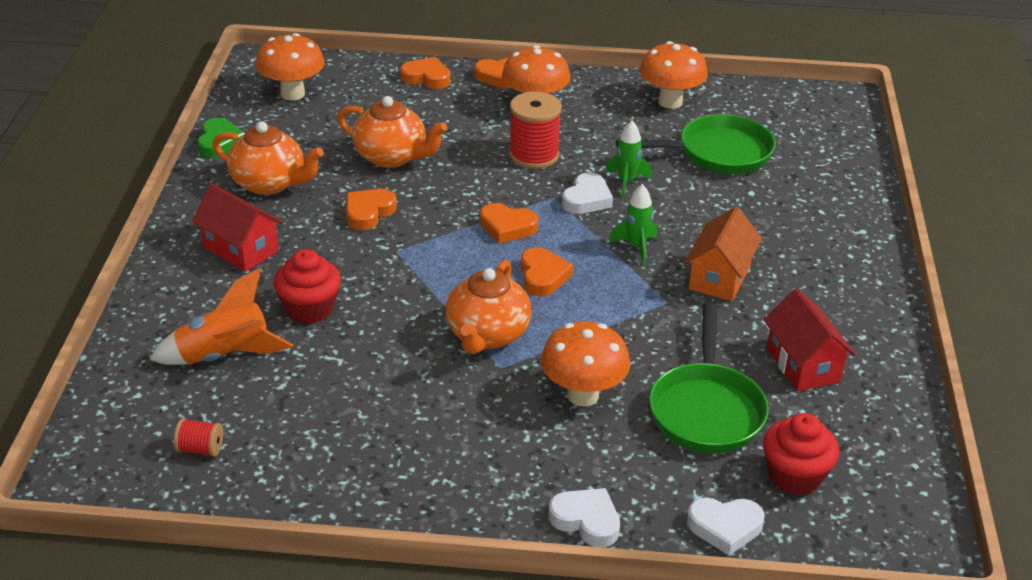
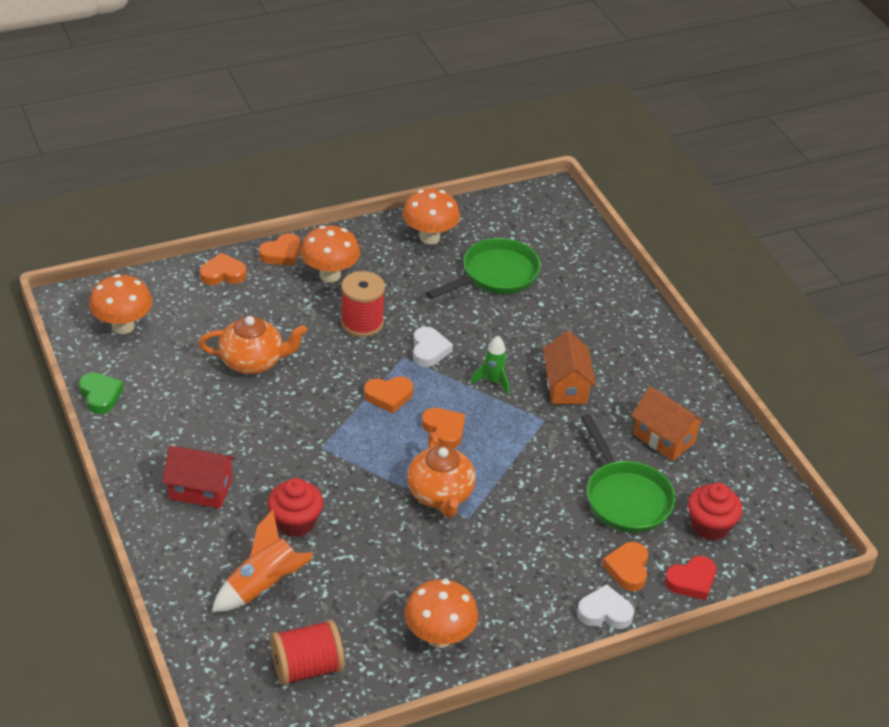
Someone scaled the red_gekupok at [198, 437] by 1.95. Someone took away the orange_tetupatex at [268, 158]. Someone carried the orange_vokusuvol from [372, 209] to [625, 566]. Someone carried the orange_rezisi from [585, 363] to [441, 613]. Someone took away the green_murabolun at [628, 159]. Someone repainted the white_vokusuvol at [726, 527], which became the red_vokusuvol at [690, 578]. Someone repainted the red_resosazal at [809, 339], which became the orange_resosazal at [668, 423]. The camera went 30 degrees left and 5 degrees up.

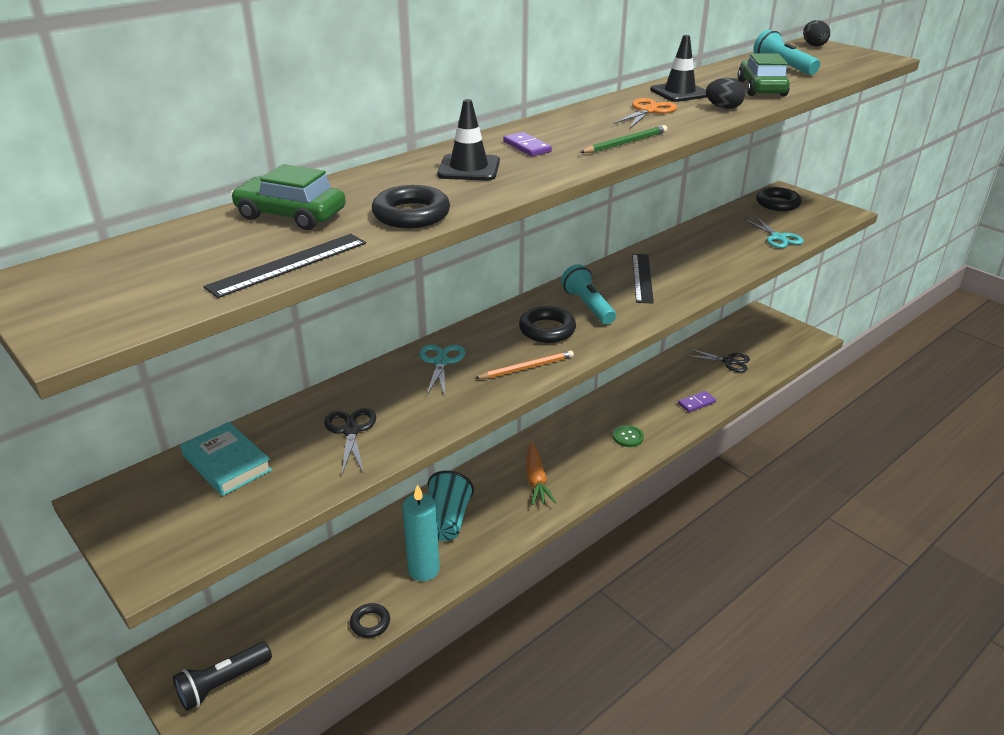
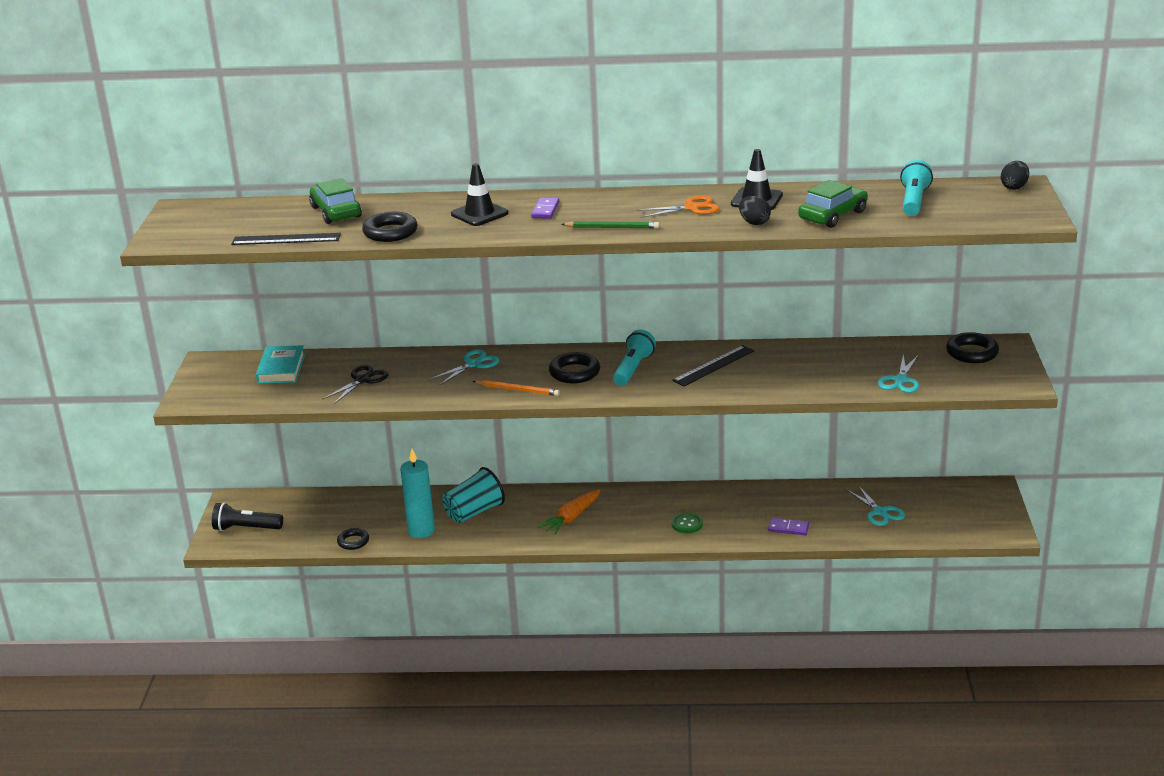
Someone repainted the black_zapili at [717, 360], which became the turquoise_zapili at [875, 505]. The camera went 45 degrees right and 5 degrees down.

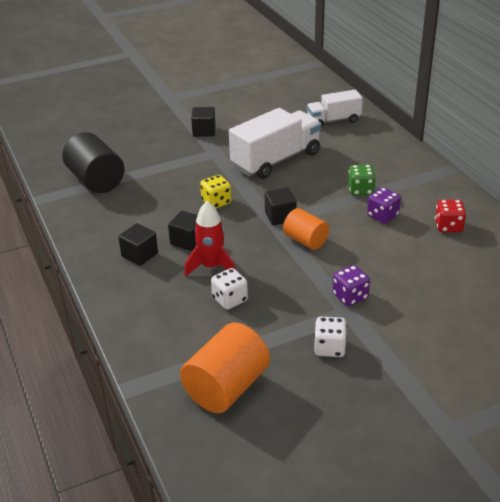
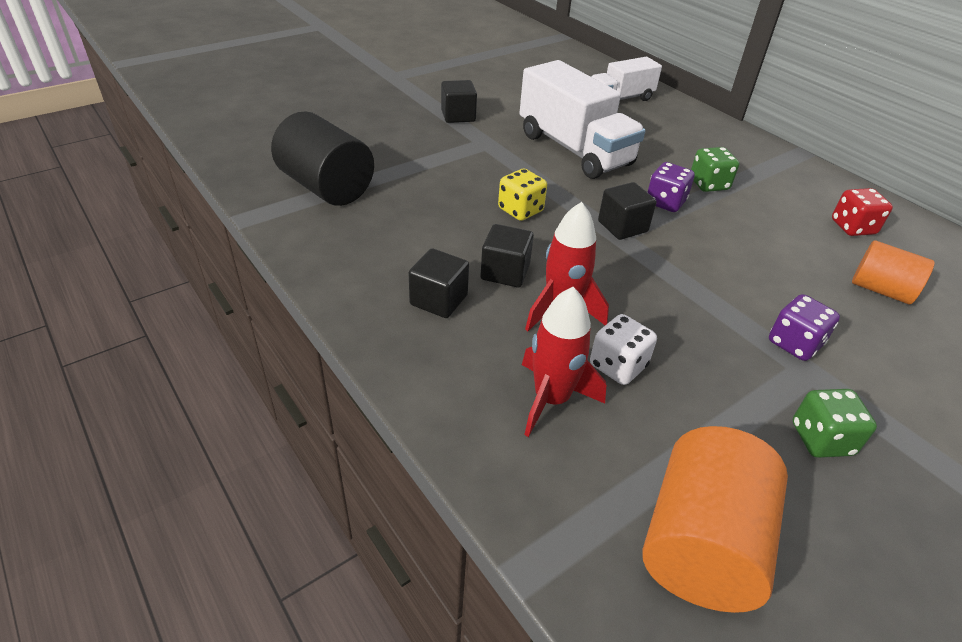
Someone rotated the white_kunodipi at [275, 143] by 105 degrees clockwise. Someone carried the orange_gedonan from [306, 229] to [893, 272]. Someone repainted the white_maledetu at [330, 337], which became the green_maledetu at [835, 423]. Someone carried the purple_maledetu from [384, 205] to [671, 187]. Someone put down the red_murabolun at [564, 362]. The camera went 15 degrees left and 5 degrees up.

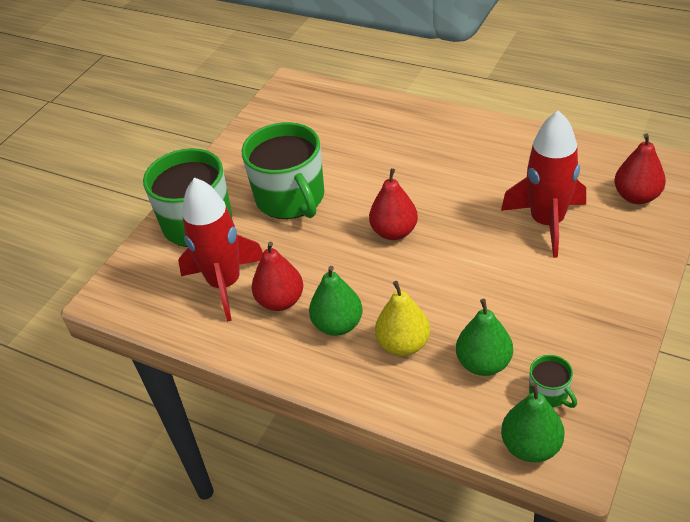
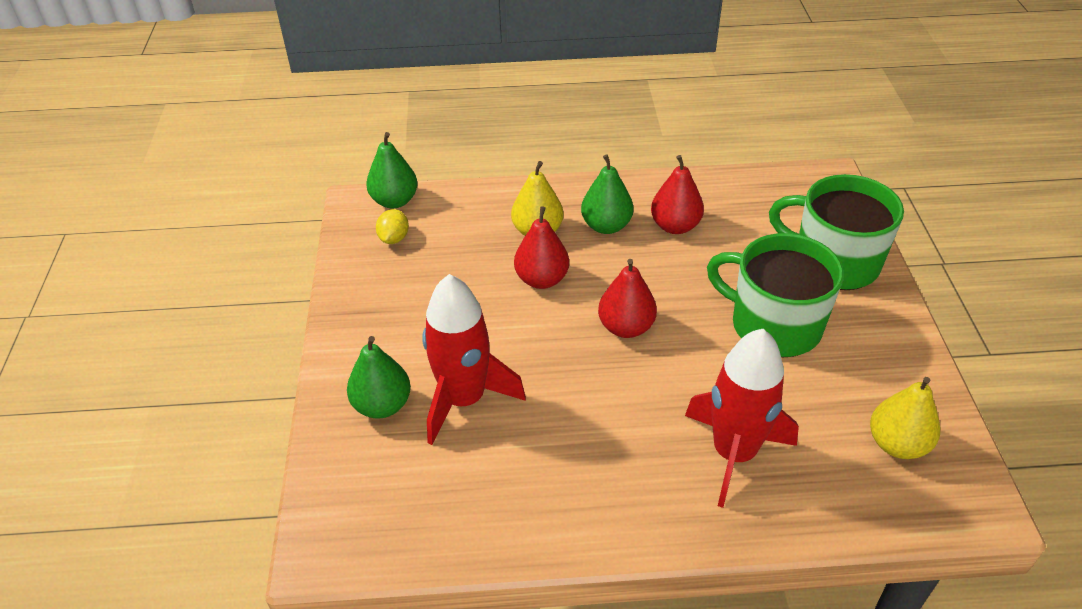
Someone carried the red_murabolun from [220, 250] to [742, 418]. Someone carried the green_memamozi from [484, 337] to [379, 377]. Someone swapped the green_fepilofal at [553, 381] for the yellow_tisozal at [392, 226]. Someone carried the red_memamozi from [640, 168] to [541, 247]. Someone put down the yellow_memamozi at [905, 418]. The camera went 145 degrees right and 0 degrees up.

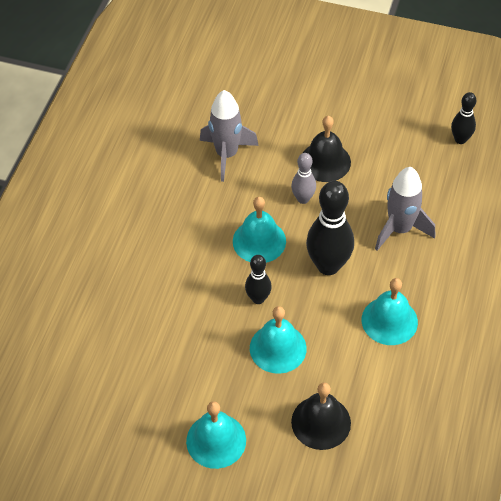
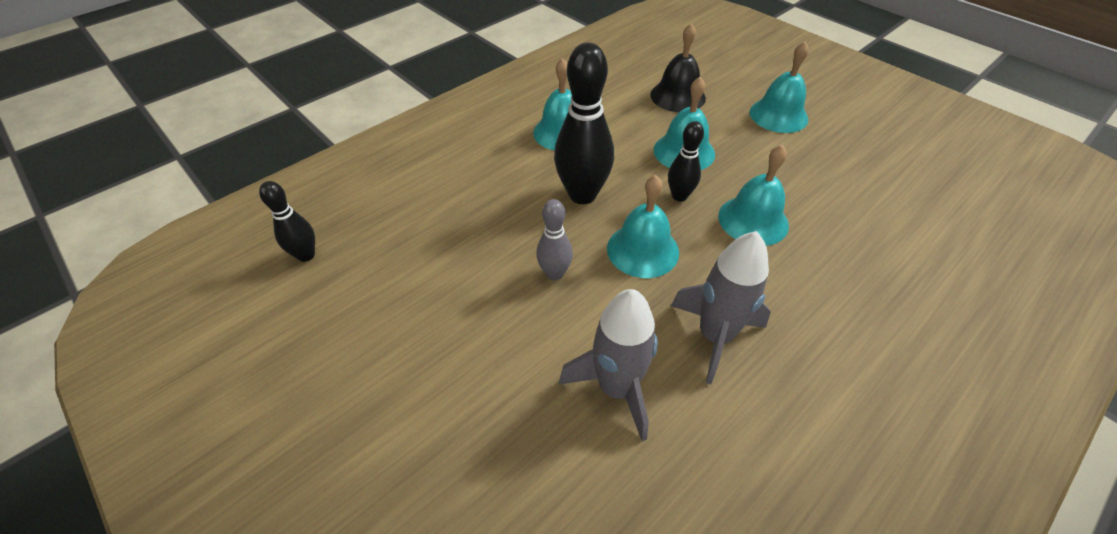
Someone took away the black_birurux at [327, 149]. Someone carried the grey_murabolun from [405, 209] to [721, 307]. Someone put down the turquoise_birurux at [753, 195]. The camera went 150 degrees left and 5 degrees down.

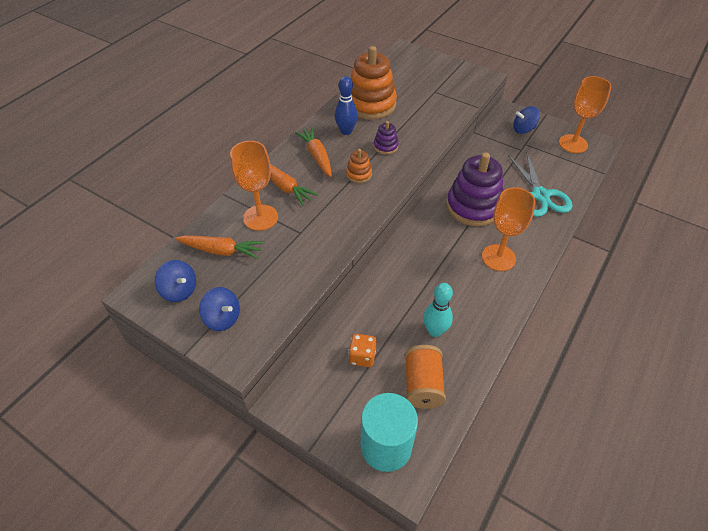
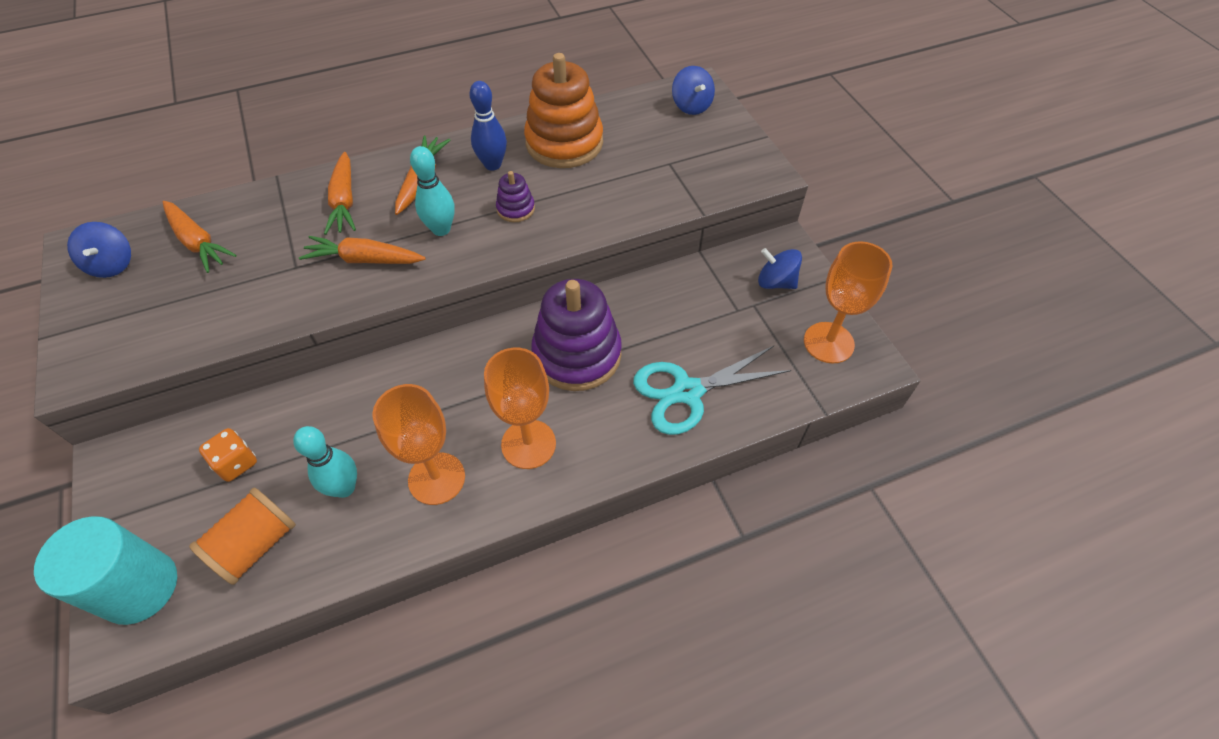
Someone carried the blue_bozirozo from [219, 309] to [693, 90]. Someone carried the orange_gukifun from [254, 186] to [418, 444]. Someone swapped the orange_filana at [359, 166] for the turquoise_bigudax at [432, 191]. Someone rotated the turquoise_zapili at [540, 185] by 45 degrees clockwise. Someone put down the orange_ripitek at [362, 250]. The camera went 35 degrees right and 5 degrees up.

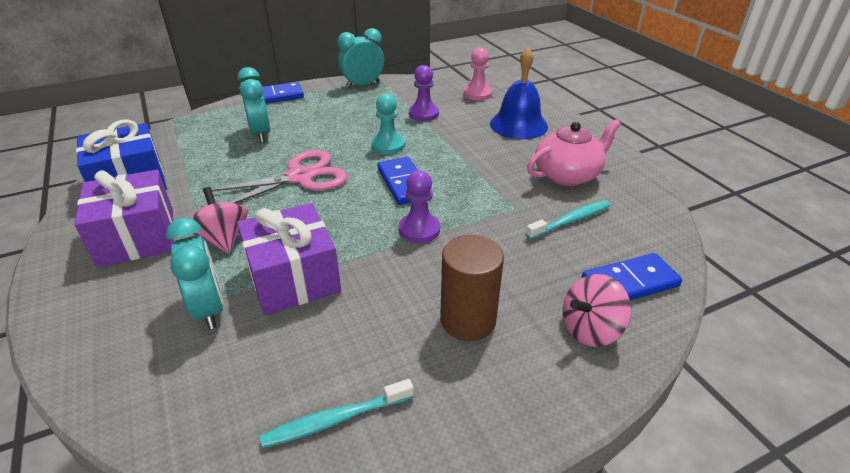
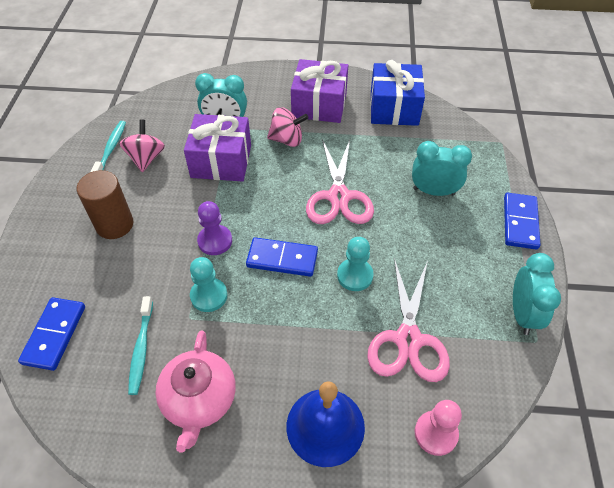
Someone swapped the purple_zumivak at [424, 93] for the pink_zapili at [408, 320]. Someone carried the pink_bozirozo from [597, 310] to [142, 145]. Someone put down the turquoise_zumivak at [209, 284]. The camera went 120 degrees right and 15 degrees up.

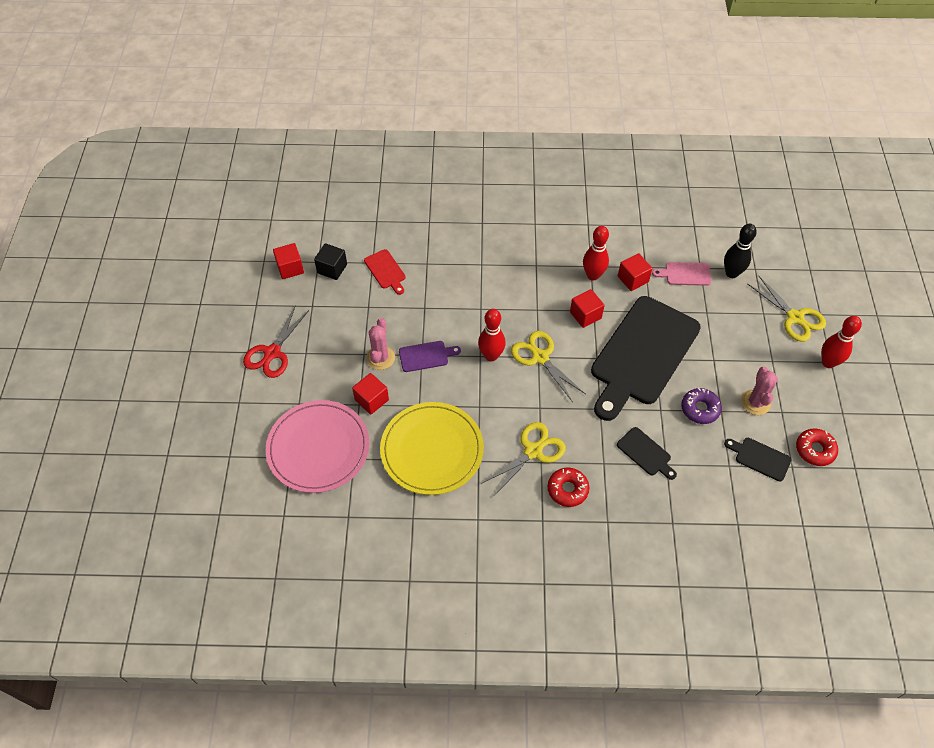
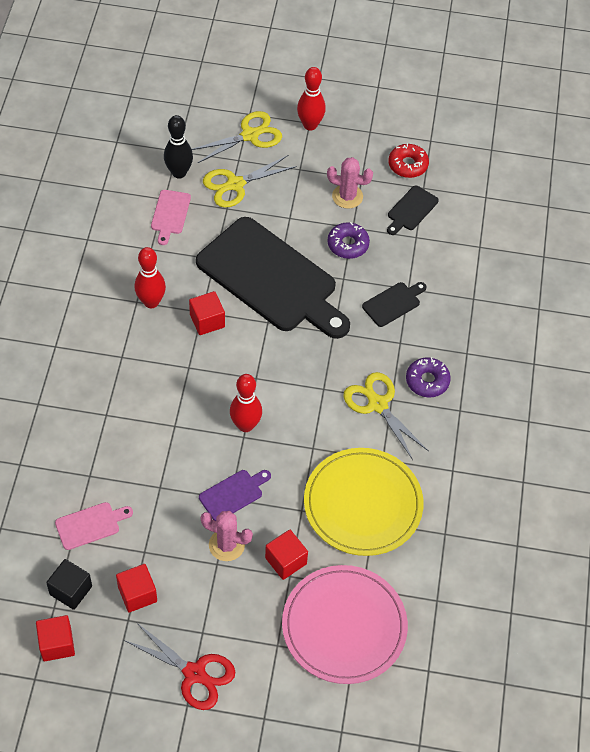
Someone repainted the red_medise at [385, 272], which became the pink_medise at [94, 526]. Someone rotated the purple_medise at [430, 356] by 60 degrees clockwise. Someone carried the yellow_zapili from [548, 366] to [250, 181]. Someone repainted the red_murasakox at [568, 487], which became the purple_murasakox at [428, 377]. Someone carried the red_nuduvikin from [635, 272] to [136, 588]. The camera went 85 degrees left and 0 degrees up.

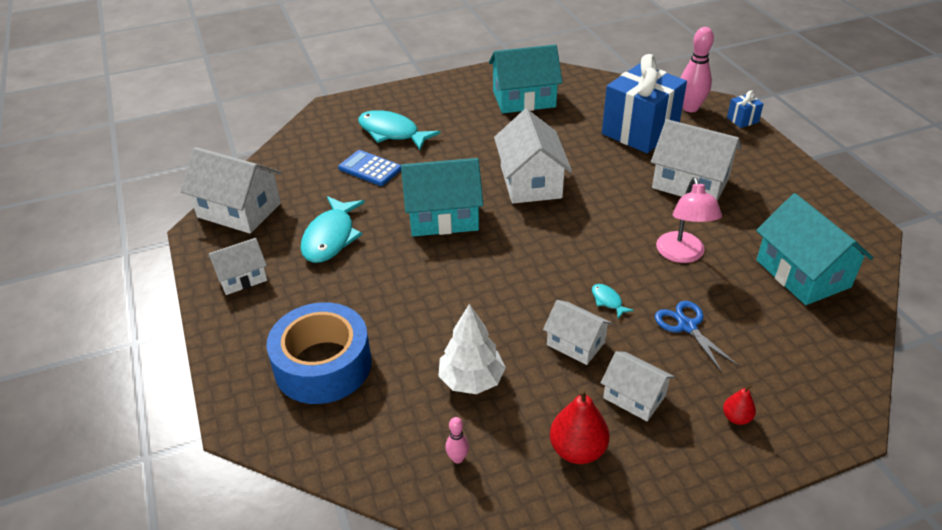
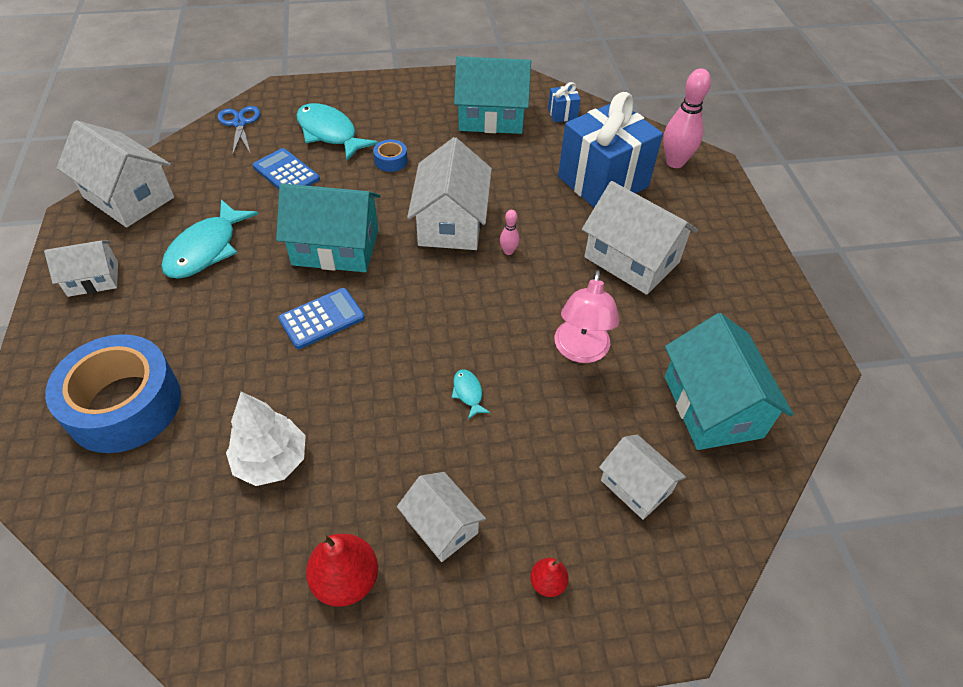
Someone carried the pink_bigudax from [457, 440] to [509, 232]. Someone carried the white_resosazal from [577, 332] to [642, 477]. Someone carried the blue_zapili from [697, 336] to [239, 131]. Someone carried the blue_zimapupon from [745, 109] to [564, 102]. Someone put down the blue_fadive at [321, 318]. Someone put down the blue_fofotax at [390, 155]. The camera went 10 degrees right and 10 degrees up.

